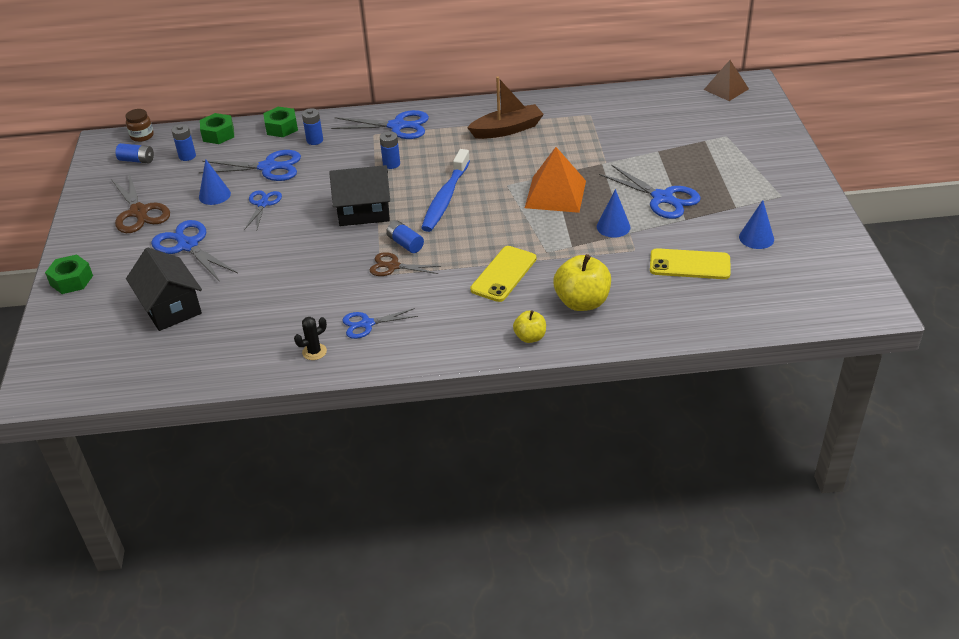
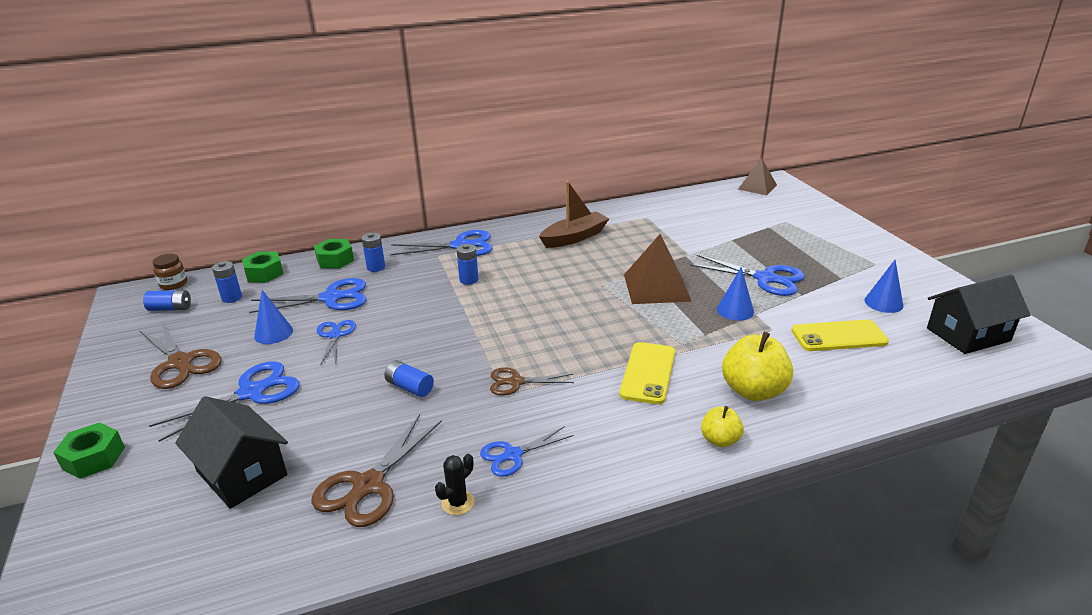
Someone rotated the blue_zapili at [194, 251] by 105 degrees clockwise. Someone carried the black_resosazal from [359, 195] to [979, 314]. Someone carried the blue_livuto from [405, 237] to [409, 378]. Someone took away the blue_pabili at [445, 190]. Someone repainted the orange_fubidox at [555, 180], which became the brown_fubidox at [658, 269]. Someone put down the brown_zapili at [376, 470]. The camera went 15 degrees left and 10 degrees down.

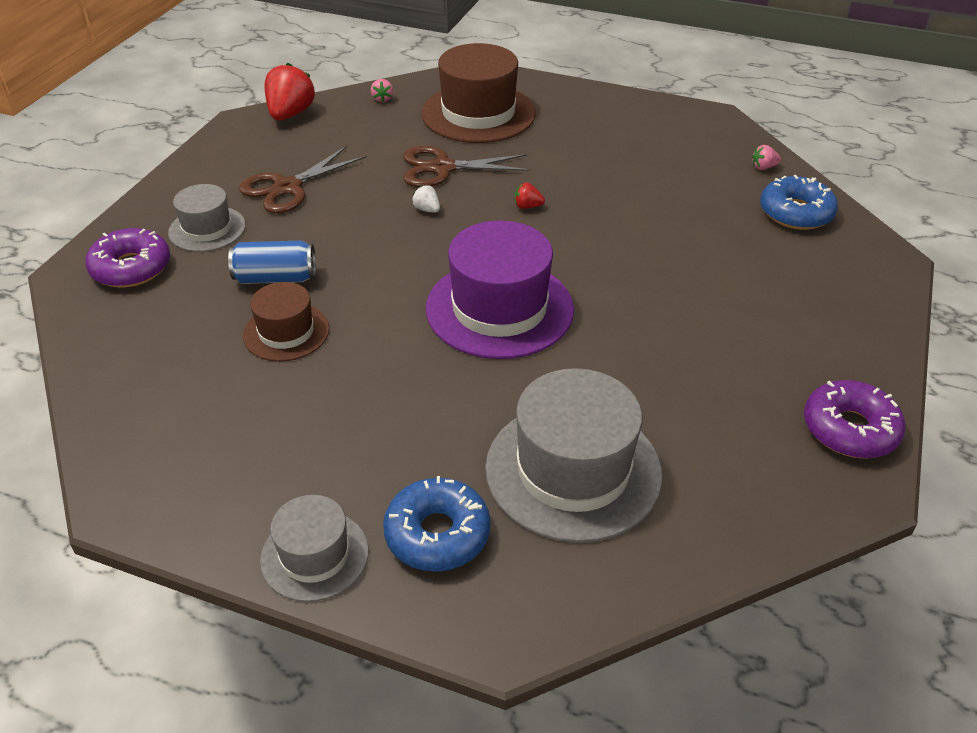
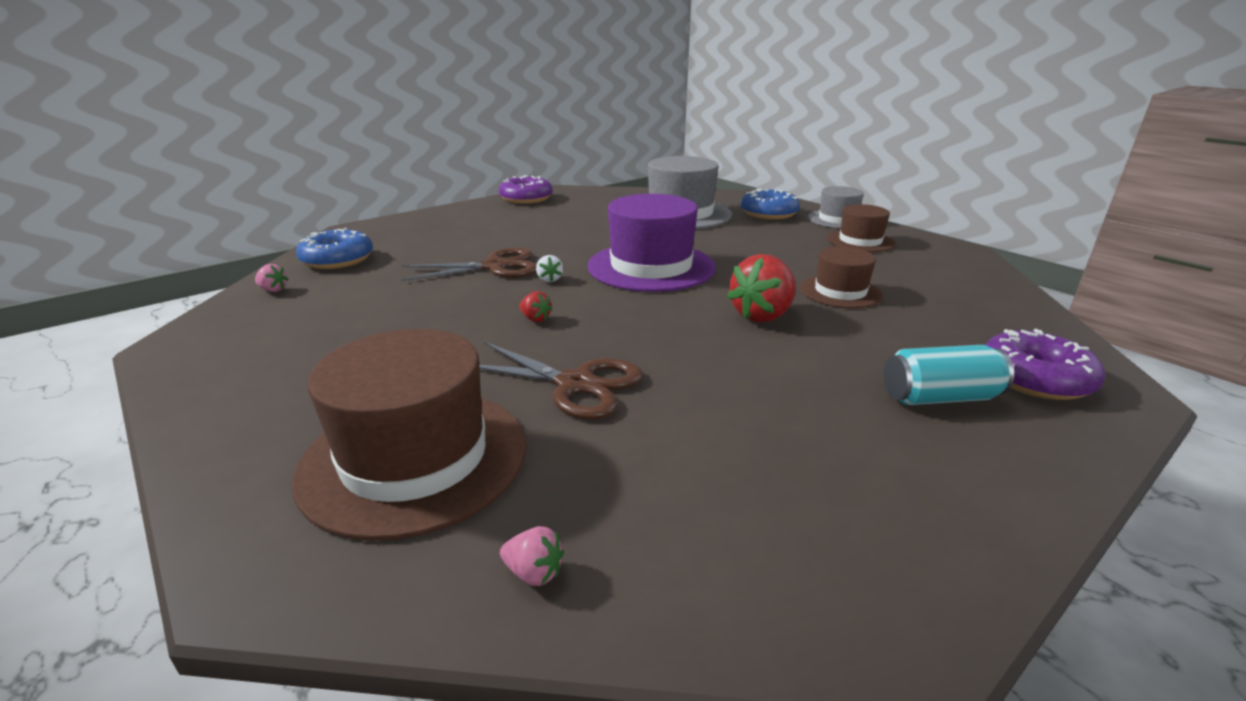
Someone swapped the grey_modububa at [207, 218] for the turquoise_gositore at [948, 375]. Someone took away the blue_gositore at [272, 262]. Someone carried the brown_zapili from [303, 179] to [469, 264]. Someone carried the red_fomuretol from [289, 91] to [761, 288]. Someone rotated the pink_fomuretol at [382, 90] by 90 degrees clockwise. Someone carried the white_fomuretol from [426, 199] to [549, 268]. Someone put down the brown_modububa at [861, 228]. The camera went 150 degrees left and 15 degrees down.

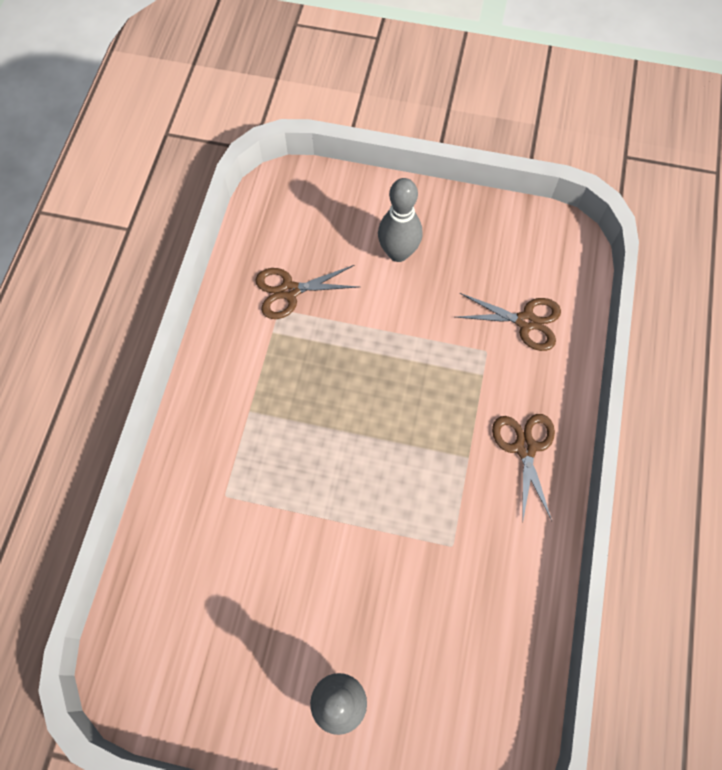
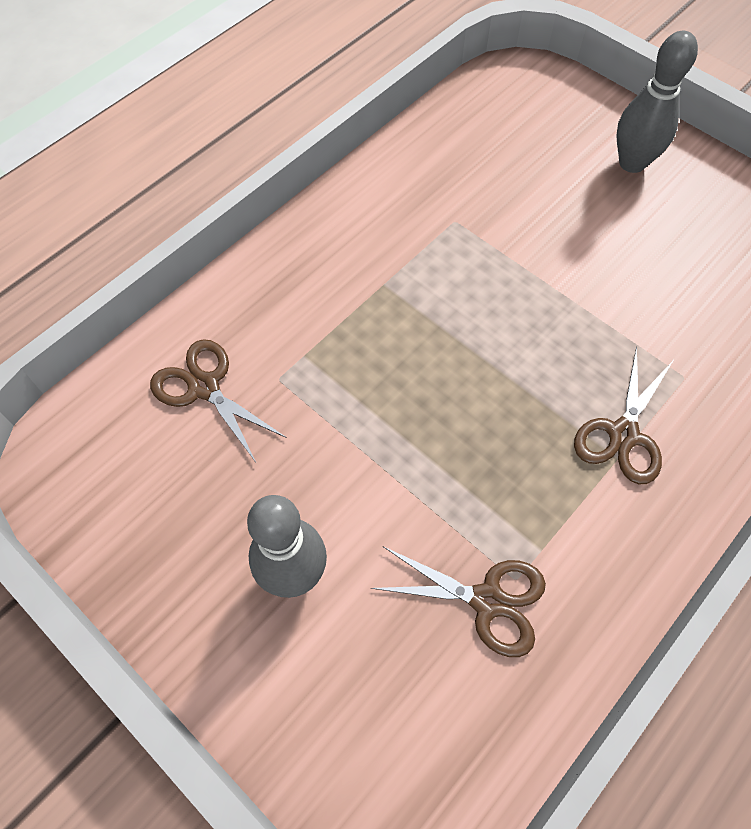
Someone carried the brown_zapili from [523, 468] to [623, 415]. The camera went 150 degrees left and 5 degrees down.

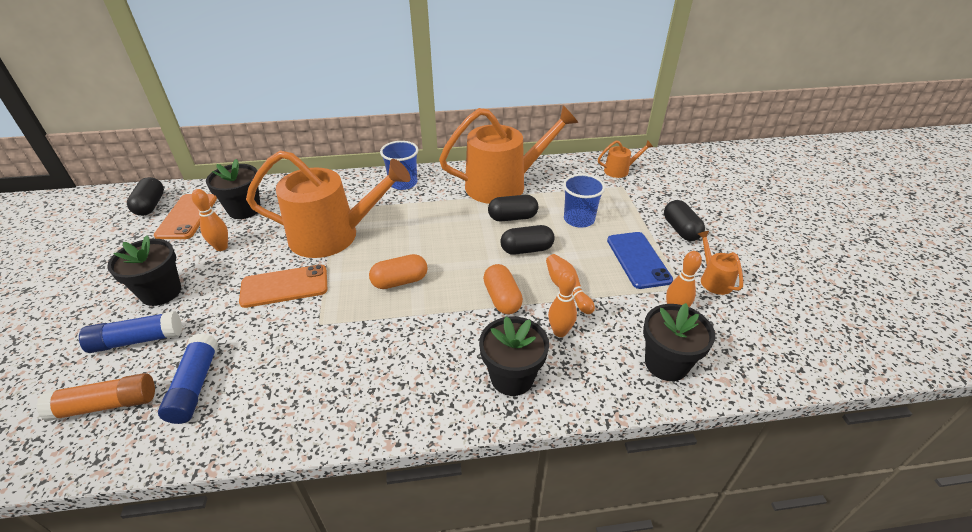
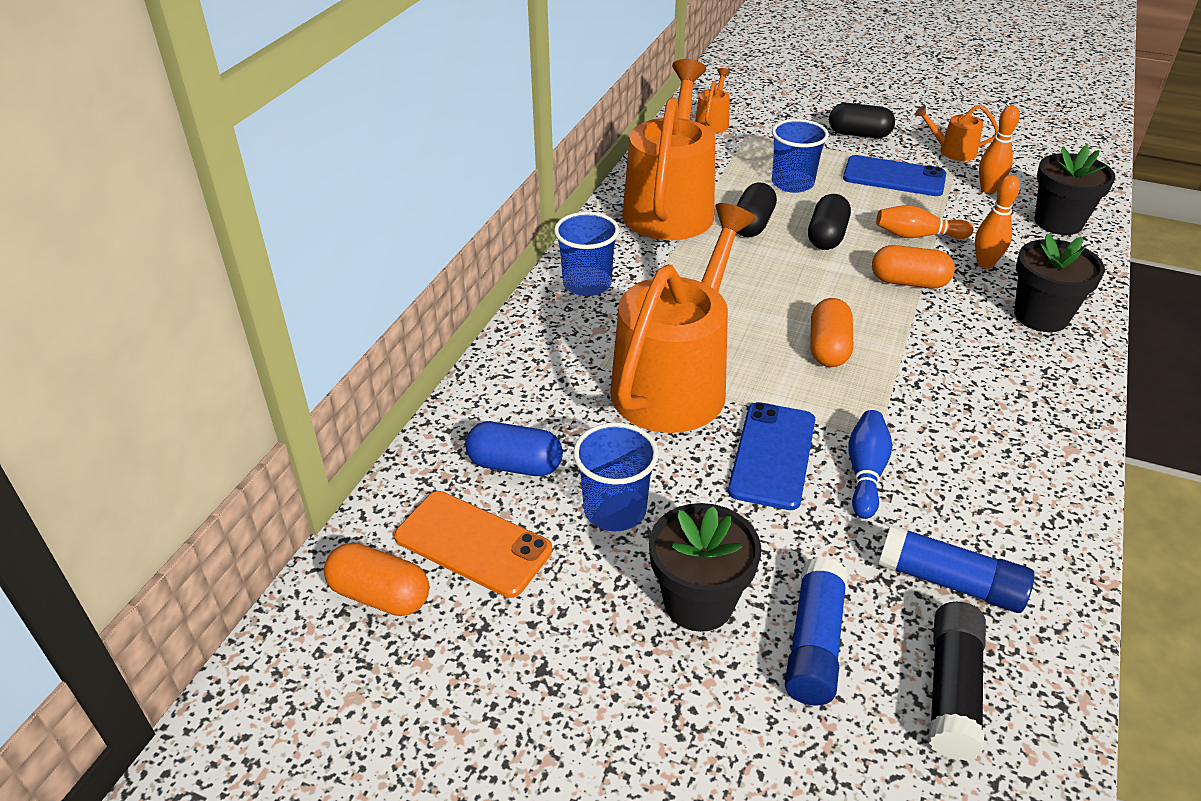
Someone repainted the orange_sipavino at [96, 397], which became the black_sipavino at [957, 681]. Someone repainted the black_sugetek at [145, 196], which became the orange_sugetek at [376, 579]. Someone swapped the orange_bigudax at [210, 220] for the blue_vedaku at [616, 476]. Someone swapped the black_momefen at [233, 189] for the blue_sugetek at [514, 448]. Someone repainted the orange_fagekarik at [283, 286], which became the blue_fagekarik at [771, 456]. Someone put down the blue_bigudax at [870, 464]. The camera went 60 degrees left and 0 degrees up.

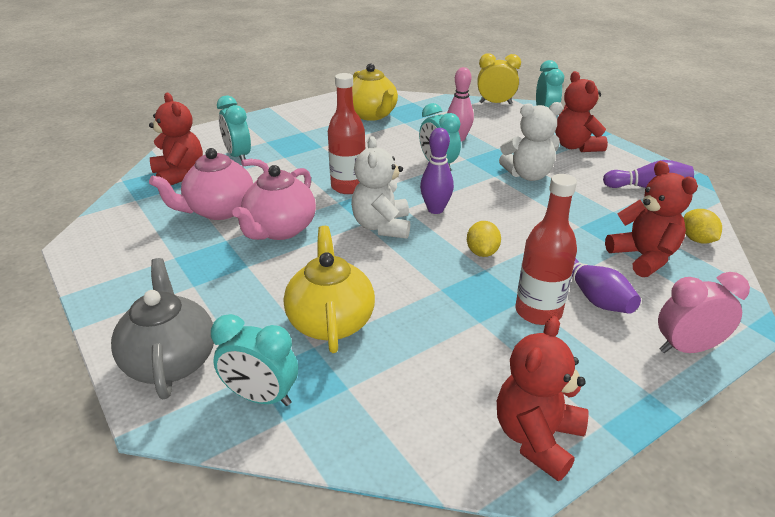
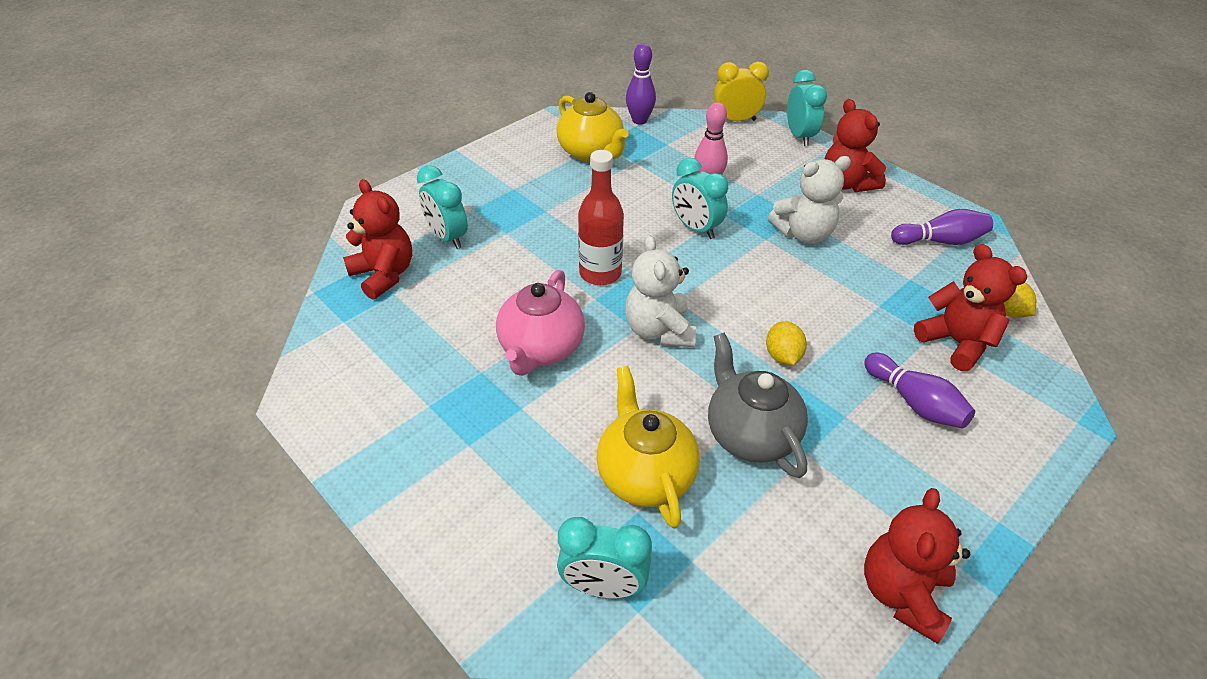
Someone carried the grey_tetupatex from [162, 328] to [758, 405]. Someone took away the pink_tetupatex at [209, 184]. Someone carried the purple_bigudax from [437, 171] to [641, 84]. Someone took away the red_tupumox at [546, 249]. Someone took away the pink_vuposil at [704, 312]. The camera went 10 degrees left and 10 degrees up.

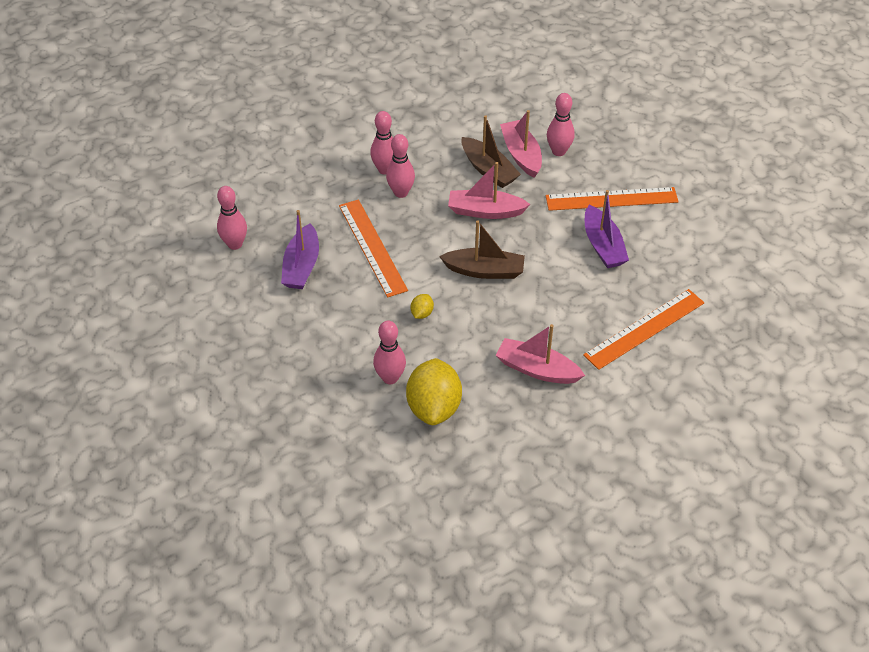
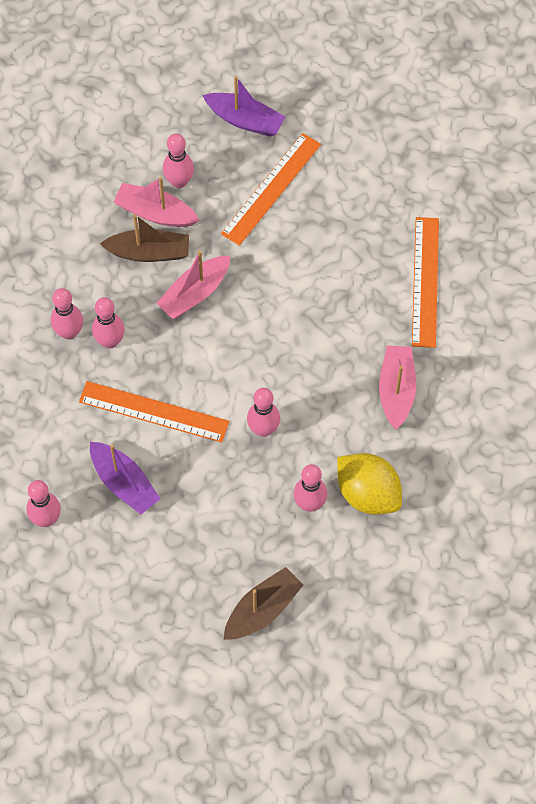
Someone swapped the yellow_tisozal at [422, 306] for the pink_bigudax at [263, 412]. Someone carried the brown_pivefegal from [482, 249] to [263, 603]. Someone rotated the pink_pivefegal at [540, 354] by 120 degrees clockwise. Someone carried the purple_pivefegal from [607, 229] to [243, 106]. The camera went 50 degrees left and 15 degrees up.

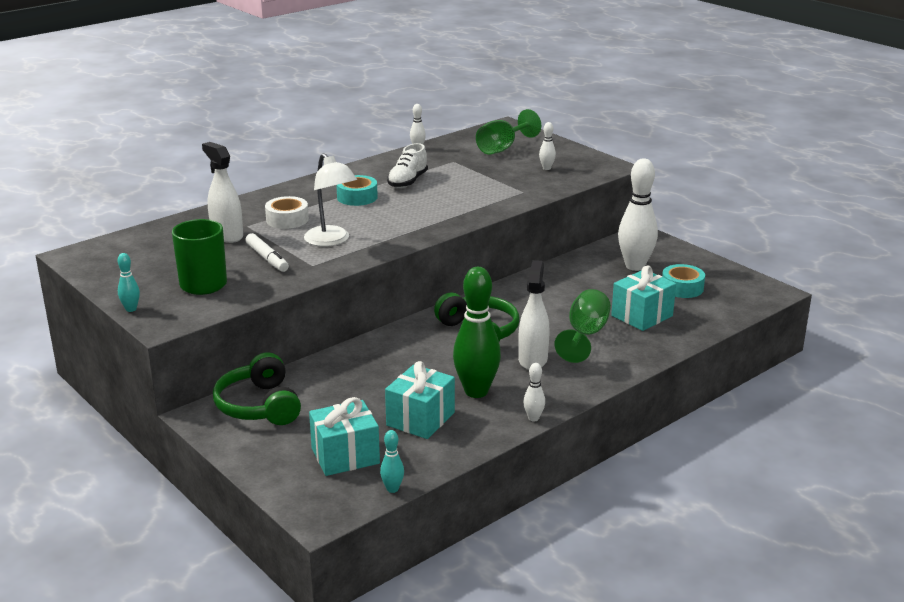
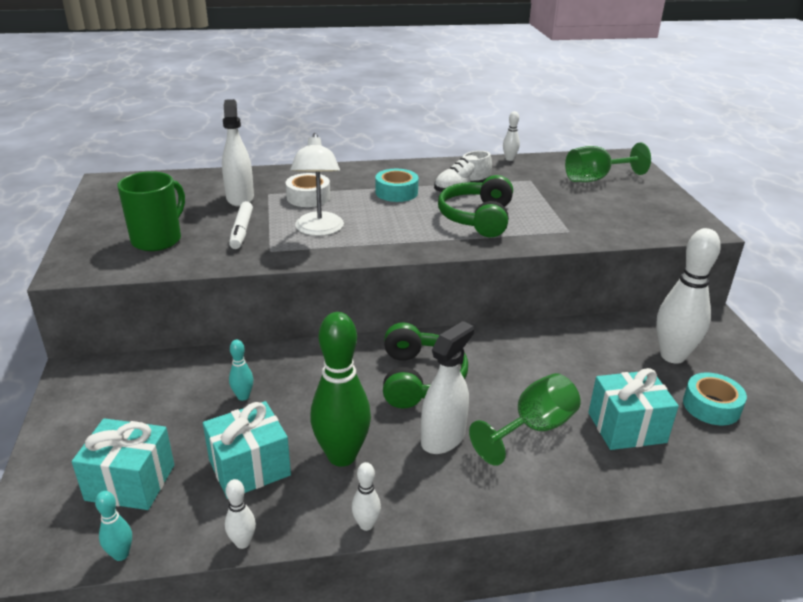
Someone carried the turquoise_bigudax from [129, 282] to [241, 370]. Someone carried the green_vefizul from [257, 388] to [475, 206]. Someone carried the white_bigudax from [547, 146] to [240, 514]. The camera went 30 degrees right and 5 degrees up.

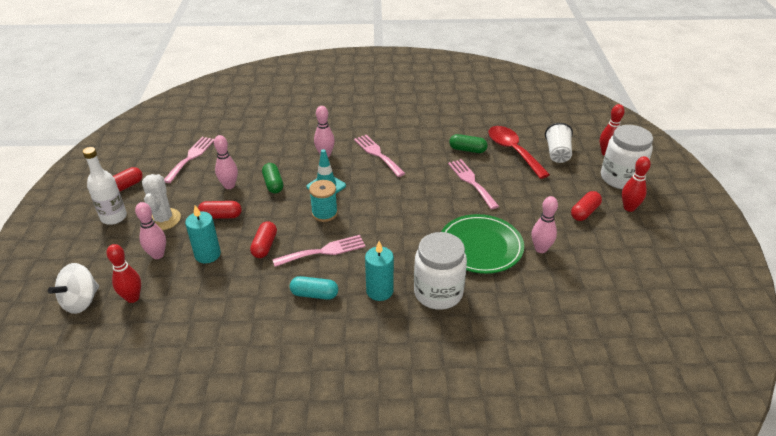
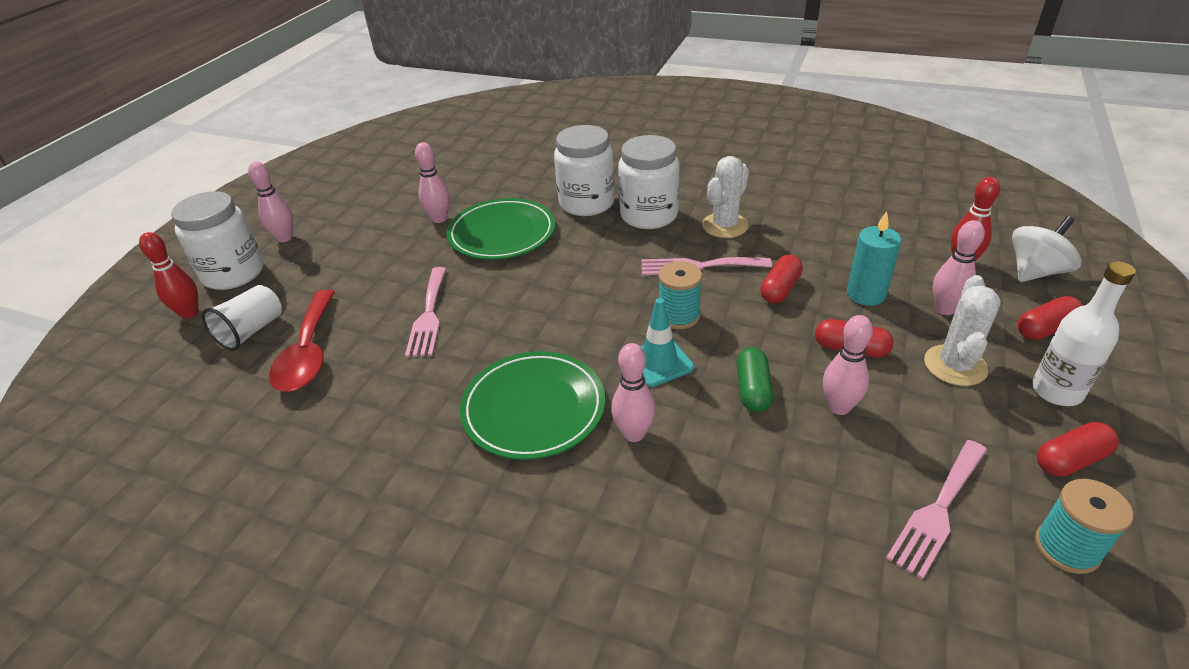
Someone swapped the turquoise_sugetek at [314, 288] for the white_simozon at [725, 197]. Someone swapped the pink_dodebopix at [379, 156] for the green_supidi at [532, 405]. Someone swapped the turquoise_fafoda at [379, 271] for the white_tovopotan at [649, 182]. Someone took away the green_sugetek at [468, 143]. Someone carried the red_sugetek from [586, 206] to [1050, 318]. Someone repainted the red_bigudax at [636, 184], which became the pink_bigudax at [270, 202]. Someone put down the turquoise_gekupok at [1084, 526]. The camera went 155 degrees left and 0 degrees up.

